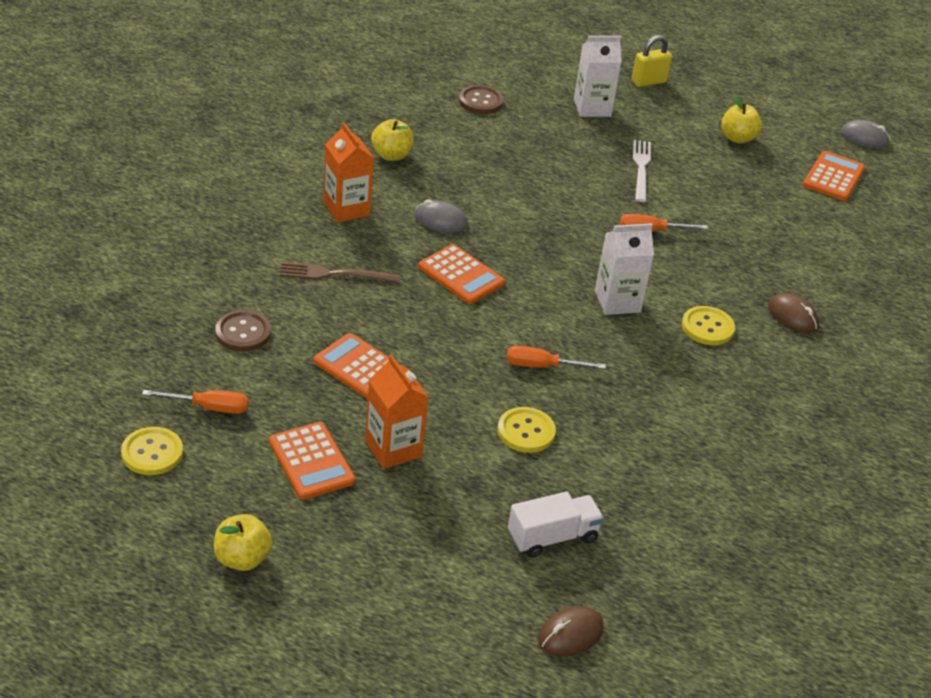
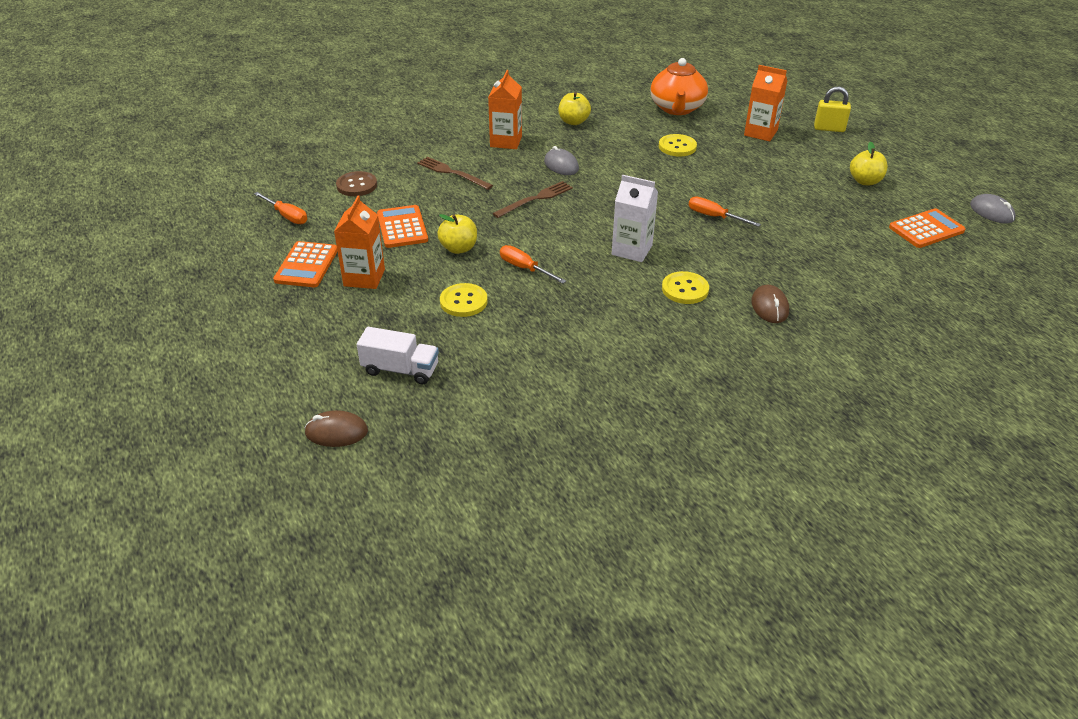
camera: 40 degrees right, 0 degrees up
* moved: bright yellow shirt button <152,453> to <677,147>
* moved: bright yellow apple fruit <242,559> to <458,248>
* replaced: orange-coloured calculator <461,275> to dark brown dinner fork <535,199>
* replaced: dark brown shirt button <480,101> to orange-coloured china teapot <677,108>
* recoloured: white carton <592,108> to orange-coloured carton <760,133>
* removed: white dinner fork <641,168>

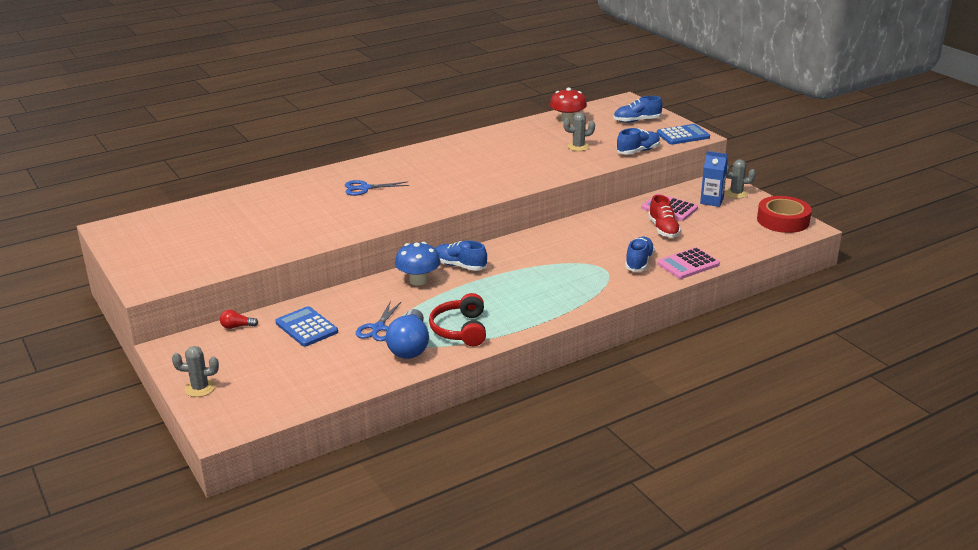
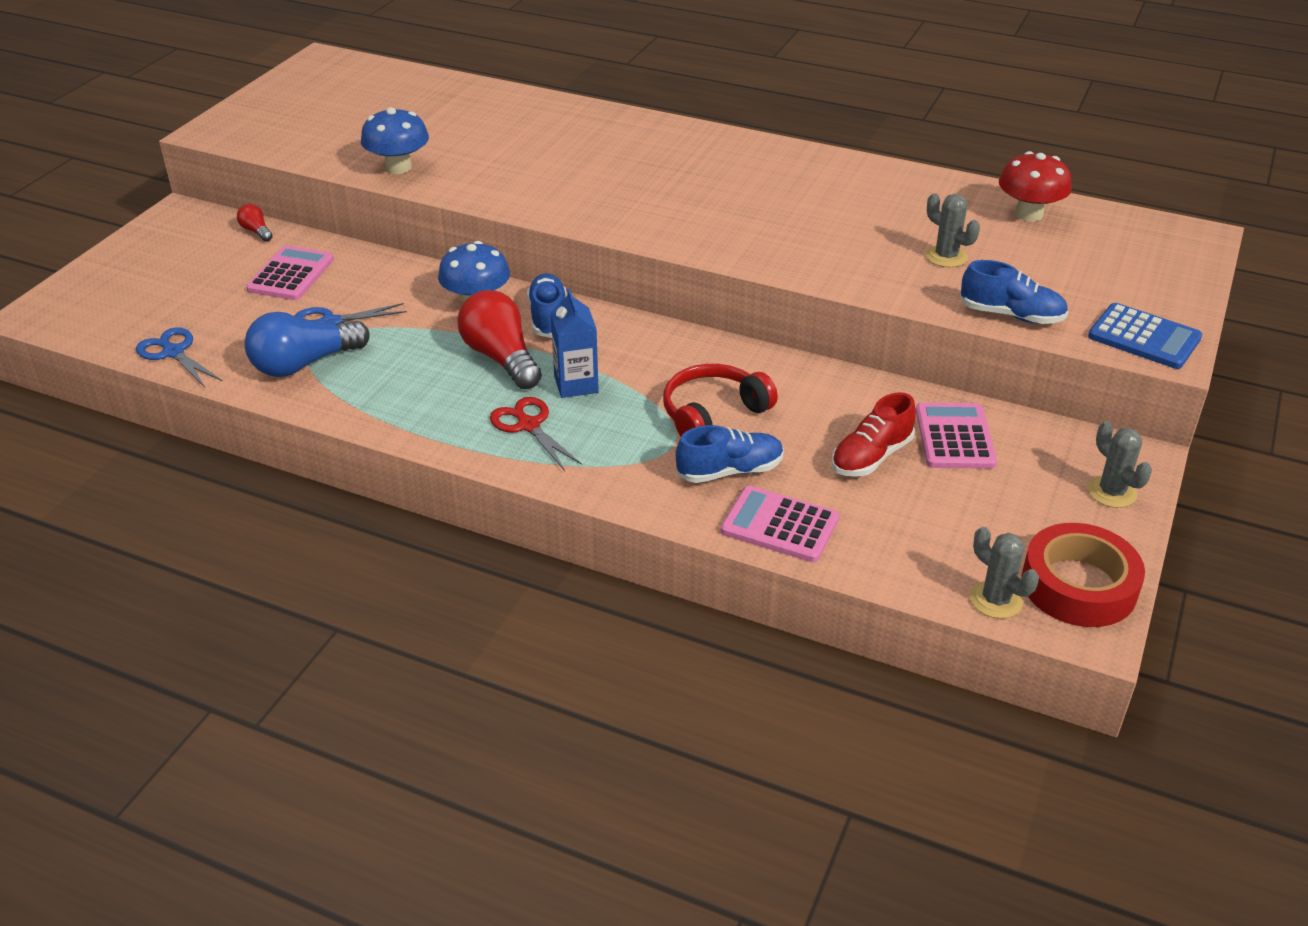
camera: 55 degrees right, 10 degrees up
* moved: grey prickly plant <200,388> to <996,600>
* recoloured: blue calculator <306,327> to pink calculator <291,274>
* moved: blue scissors <364,188> to <173,352>
* moved: scarlet headphones <460,329> to <713,414>
* removed: blue shoe <637,121>
* moved: blue carton <711,201> to <576,384>
* added: blue mushroom <398,167>
* added: scarlet lightbulb <501,358>
* added: scarlet scissors <528,425>

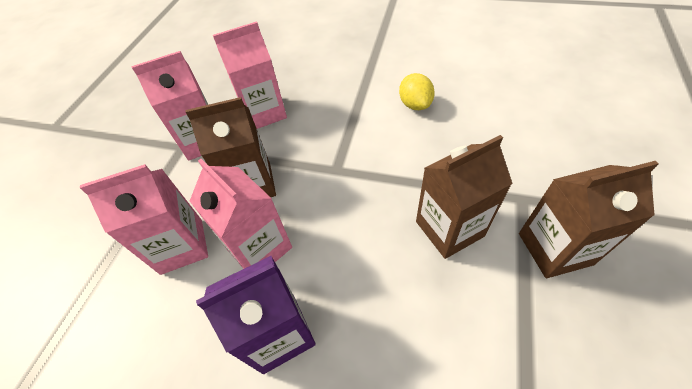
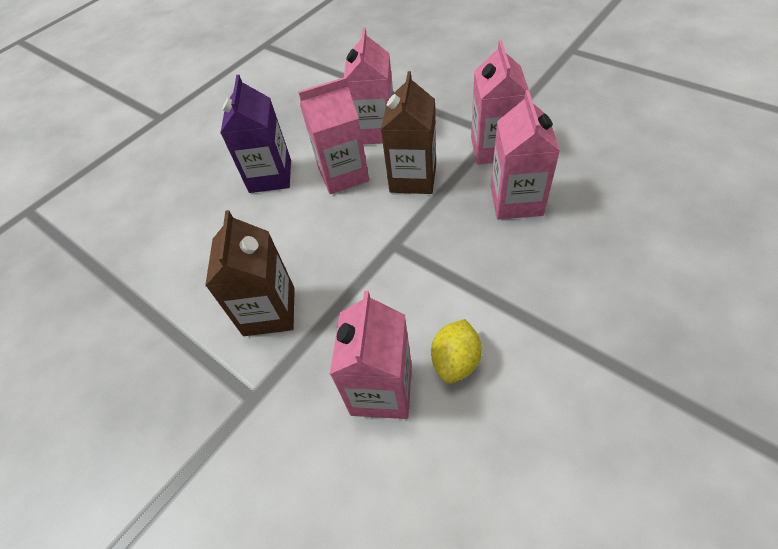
camera: 115 degrees right, 0 degrees up
* turned: bright yellow citrus fruit <415,104> = <455,361> 75 degrees counterclockwise
* removed: dark brown carton <554,248>
* added: pink carton <381,389>

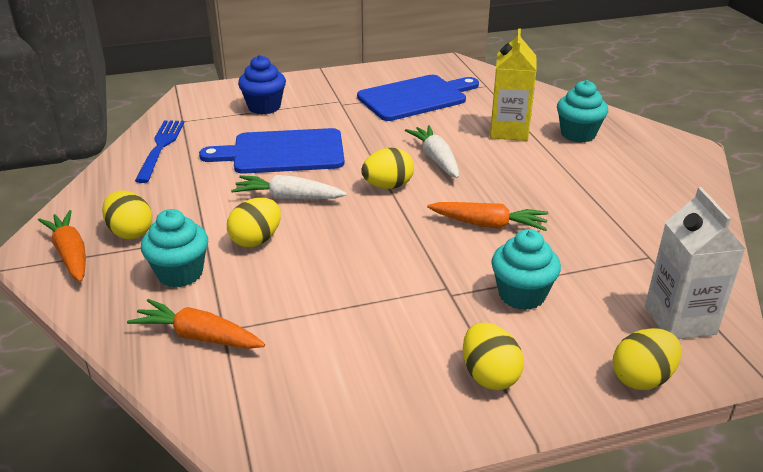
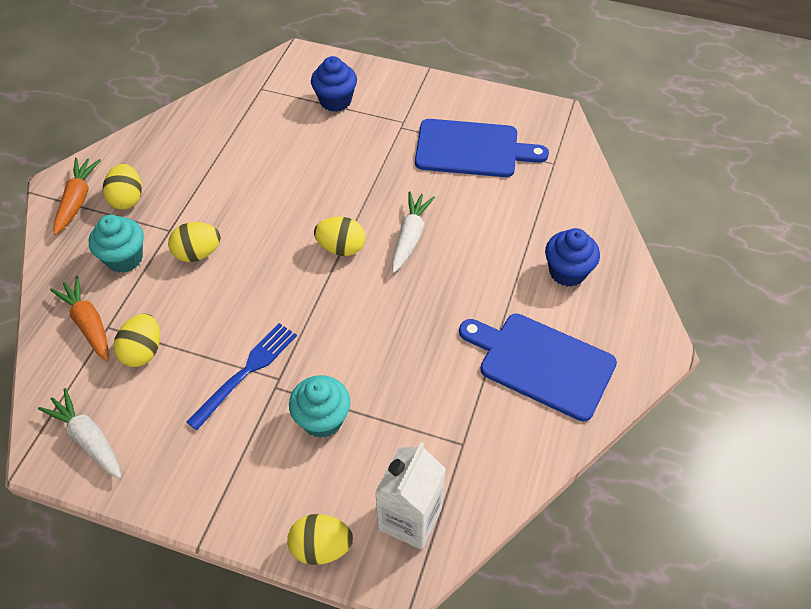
camera: 35 degrees right, 20 degrees up
* moved: blue dinner fork <161,147> to <247,371>
* moved: blue cutting board <283,152> to <542,363>
* moved: white carrot <288,197> to <88,439>
* removed: orange-coloured carrot <488,225>
* moved: bright yellow egg shape <489,375> to <143,351>
* removed: bright yellow carton <509,131>
* recoloured: turquoise fairy cake <578,134> to blue fairy cake <567,272>

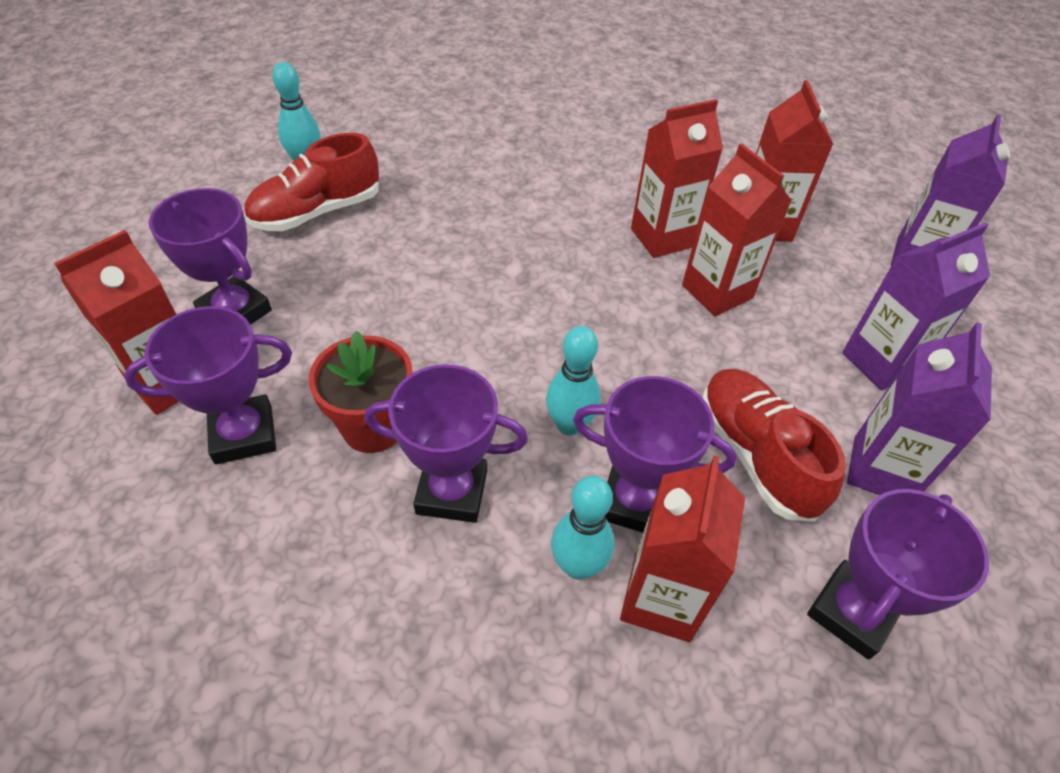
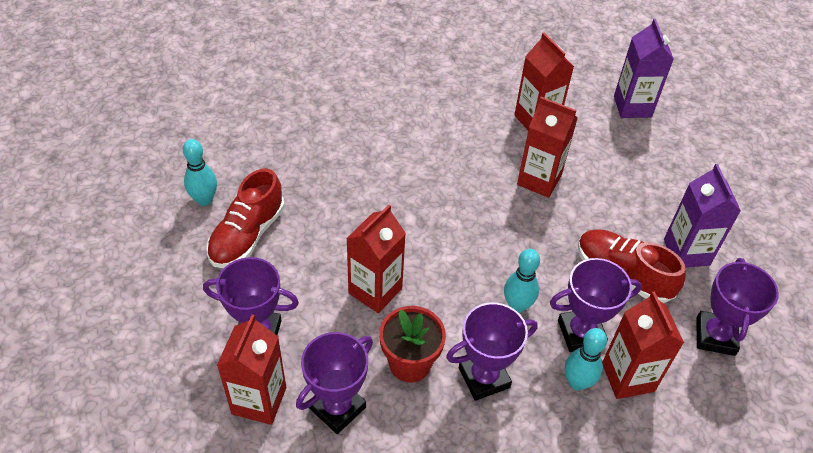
camera: 30 degrees left, 0 degrees up
* moved: scarlet carton <662,237> to <375,291>
* removed: royal purple carton <880,362>

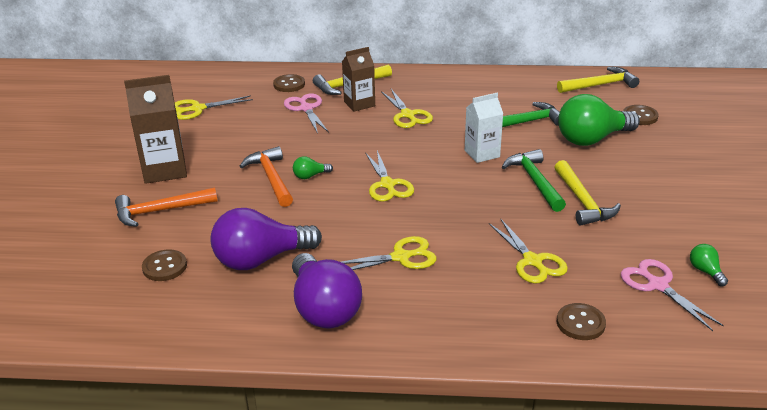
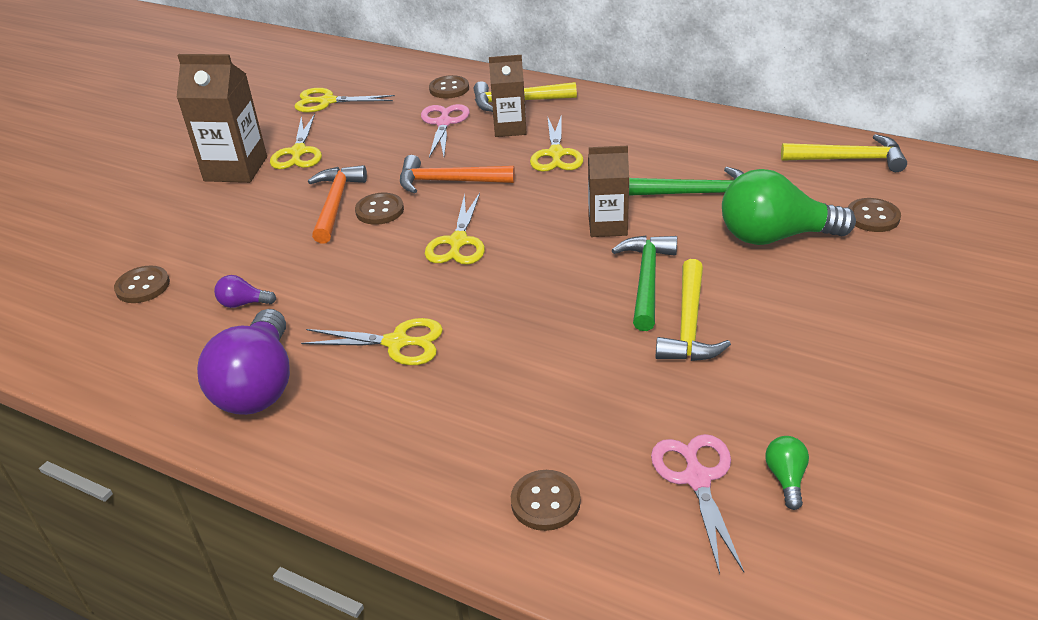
camera: 25 degrees right, 5 degrees up
* moved: orange-coloured hammer <160,211> to <449,181>
* resized: royal purple lightbulb <261,259> = <243,303> x0.43
* replaced: leaf-green lightbulb <310,176> to dark brown shirt button <379,210>
* recoloured: white carton <482,154> to dark brown carton <607,226>
* moved: bright yellow scissors <532,261> to <298,152>

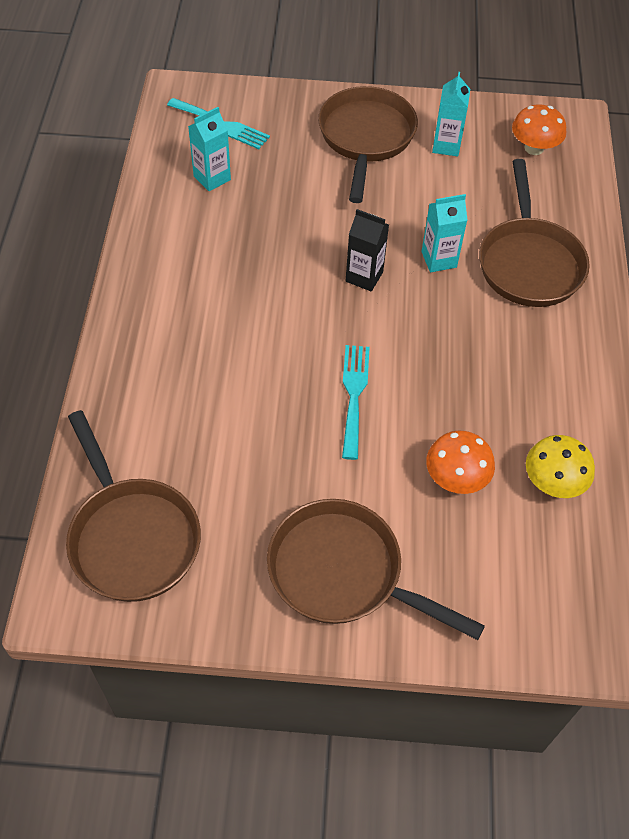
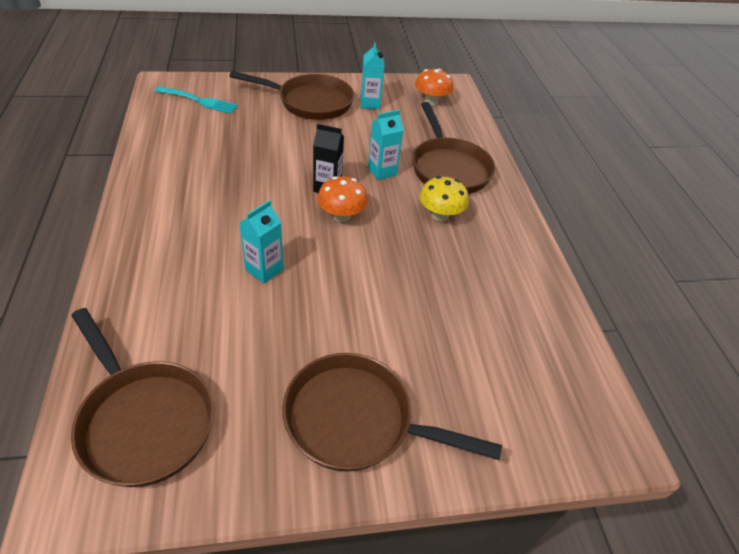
camera: 15 degrees left, 10 degrees down
* moved: turquoise carton <212,178> to <264,269>
* turned: dark brown pan <366,138> = <310,102> 105 degrees clockwise
* removed: turquoise dinner fork <354,395>
* moved: orange-coloured mushroom <456,478> to <341,216>
* moved: bright yellow mushroom <553,482> to <440,215>

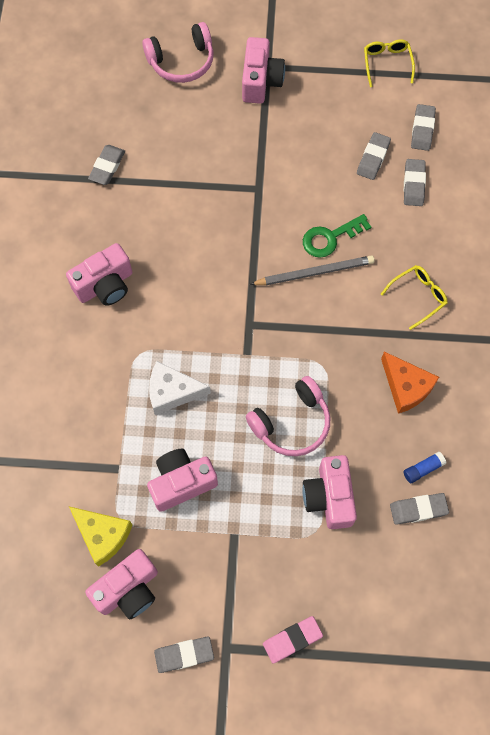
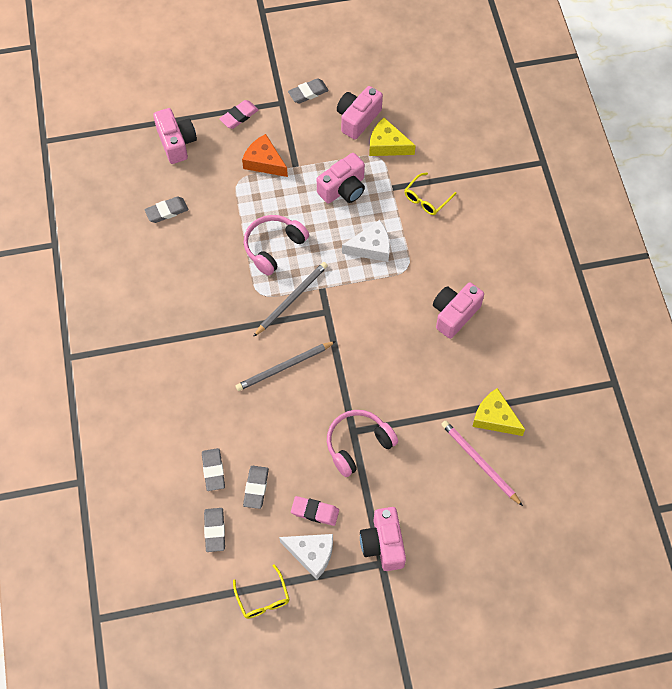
camera: 165 degrees right, 5 degrees down
* replaced: grey pencil eraser <107,167> to bright yellow piece of cheese <494,418>
* moved: pink headphones <182,62> to <358,444>
* moved: pink compact camera <329,497> to <176,143>
* removed: leaf-green latchkey <330,238>
* moved: bright yellow glasses <418,296> to <426,199>
* moved: orange-coloured piece of cheese <406,387> to <264,162>
* removed: blue glue stick <423,469>
* added: grey pencil <291,299>
* added: white piece of cheese <311,554>
* added: pink pencil eraser <315,512>
* added: pink pencil <479,462>

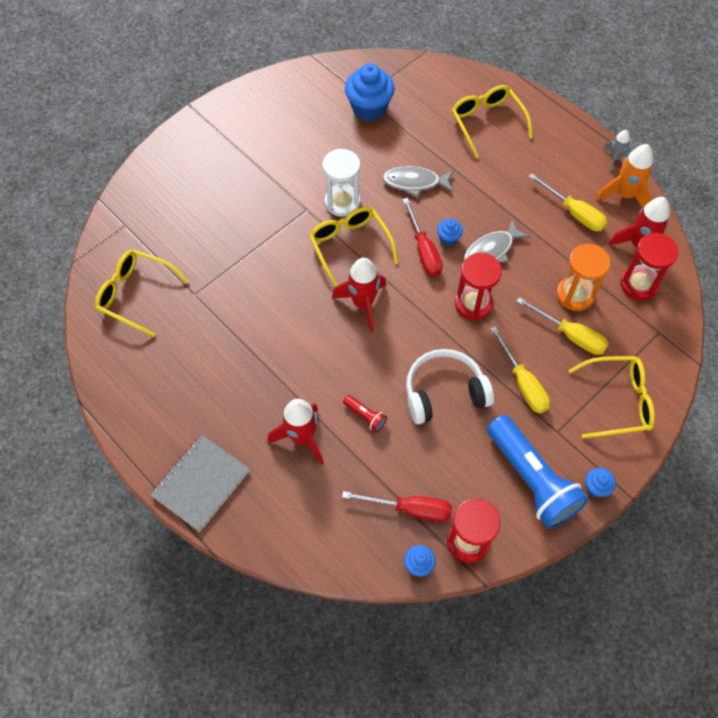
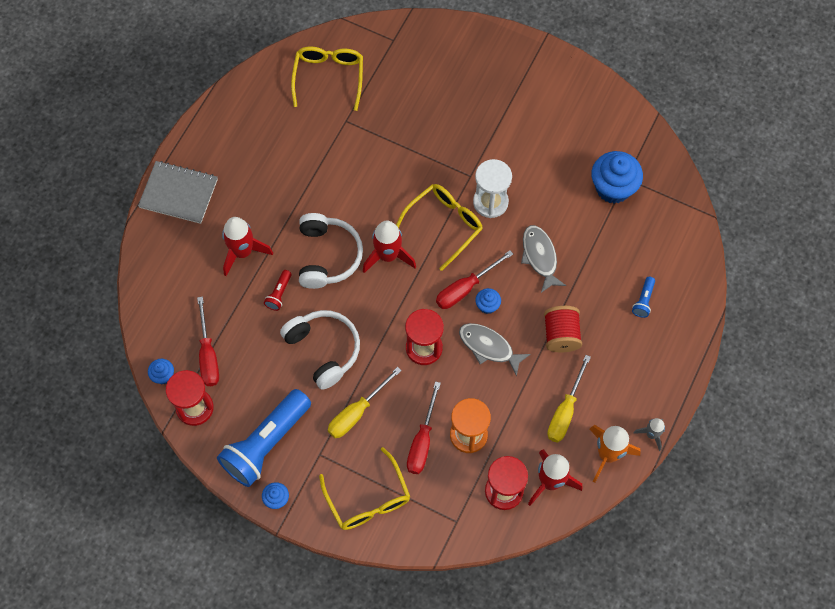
camera: 70 degrees right, 5 degrees up
* replaced: bright yellow glasses <487,123> to blue torch <643,301>
* recoloured: bright yellow hand screwdriver <570,335> to scarlet hand screwdriver <422,441>
* added: white headphones <327,256>
* added: scarlet reel of thread <561,335>

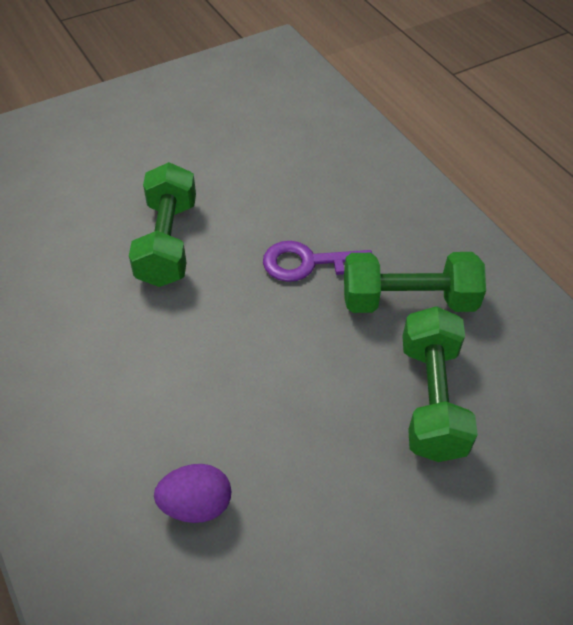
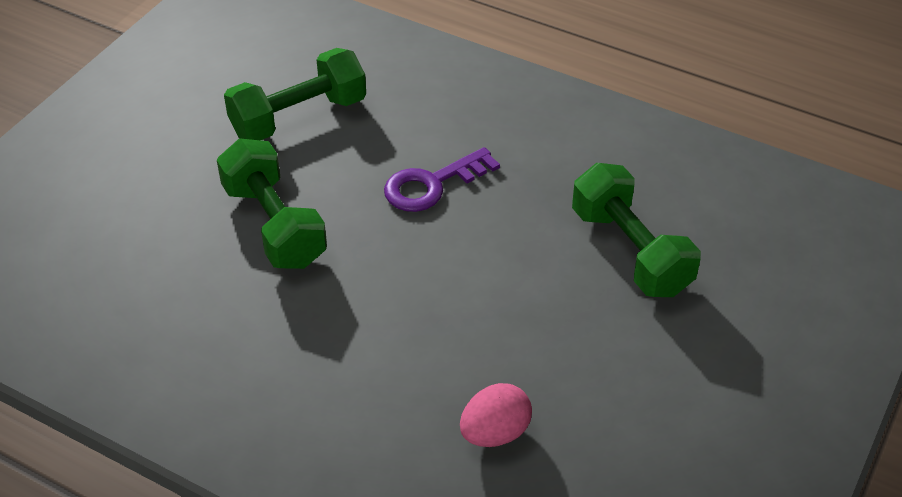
camera: 30 degrees left, 5 degrees down
* recoloured: royal purple egg shape <196,505> to pink egg shape <495,433>
* moved: leaf-green hand weight <408,300> to <298,117>

